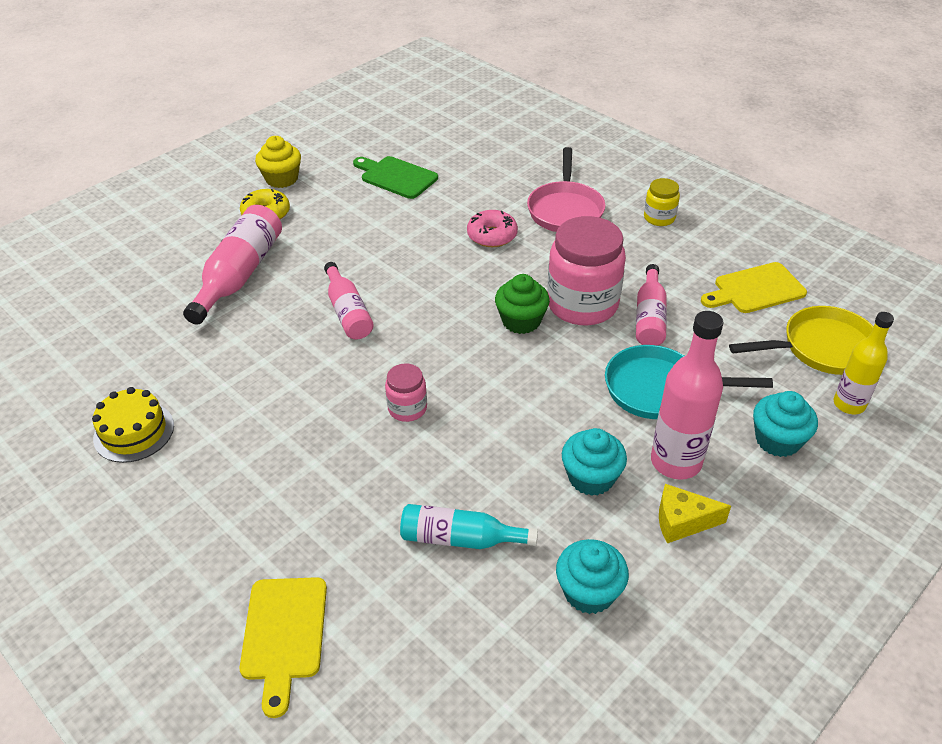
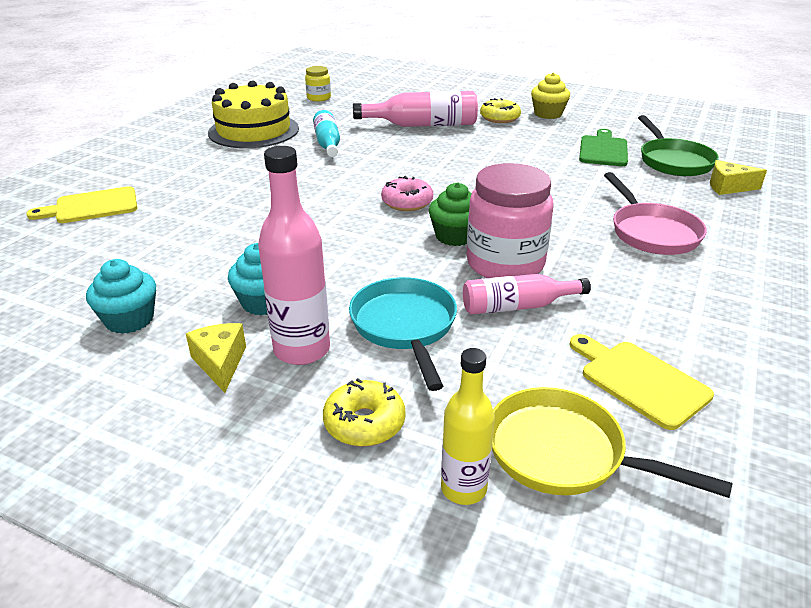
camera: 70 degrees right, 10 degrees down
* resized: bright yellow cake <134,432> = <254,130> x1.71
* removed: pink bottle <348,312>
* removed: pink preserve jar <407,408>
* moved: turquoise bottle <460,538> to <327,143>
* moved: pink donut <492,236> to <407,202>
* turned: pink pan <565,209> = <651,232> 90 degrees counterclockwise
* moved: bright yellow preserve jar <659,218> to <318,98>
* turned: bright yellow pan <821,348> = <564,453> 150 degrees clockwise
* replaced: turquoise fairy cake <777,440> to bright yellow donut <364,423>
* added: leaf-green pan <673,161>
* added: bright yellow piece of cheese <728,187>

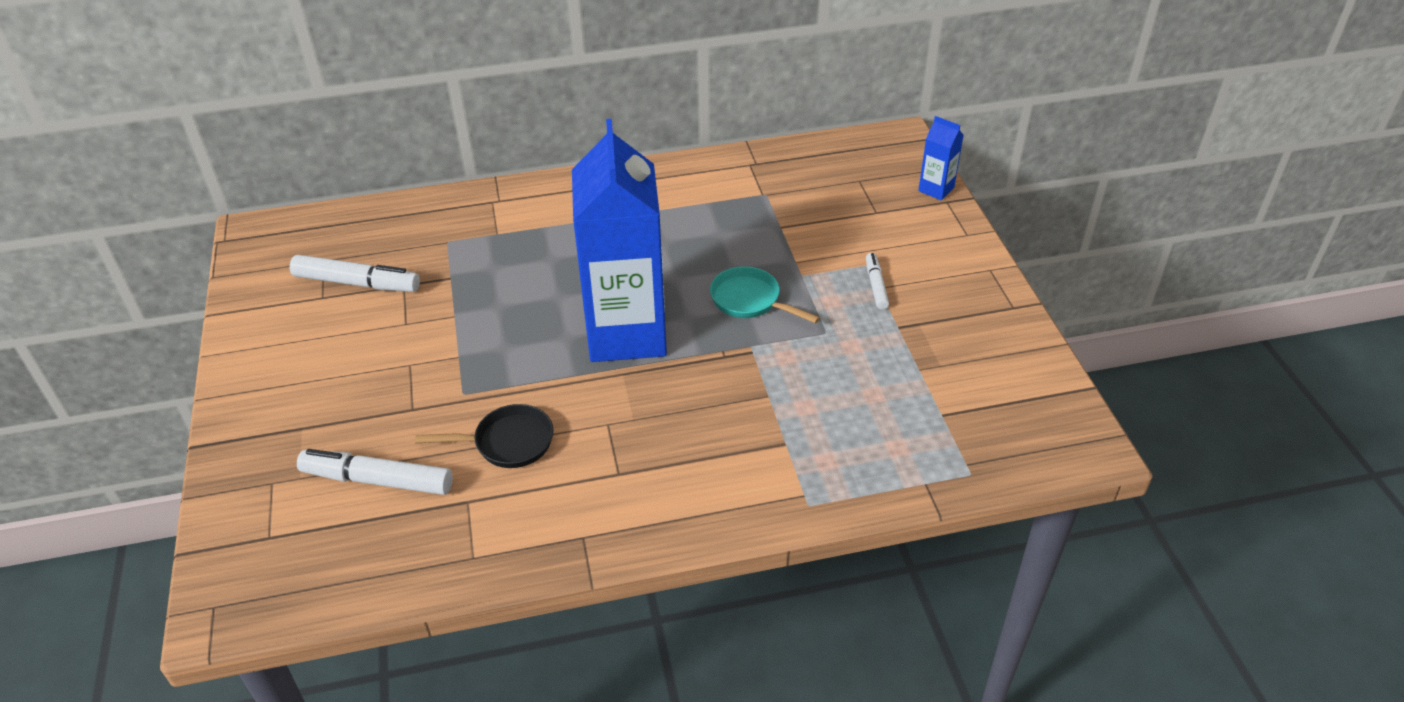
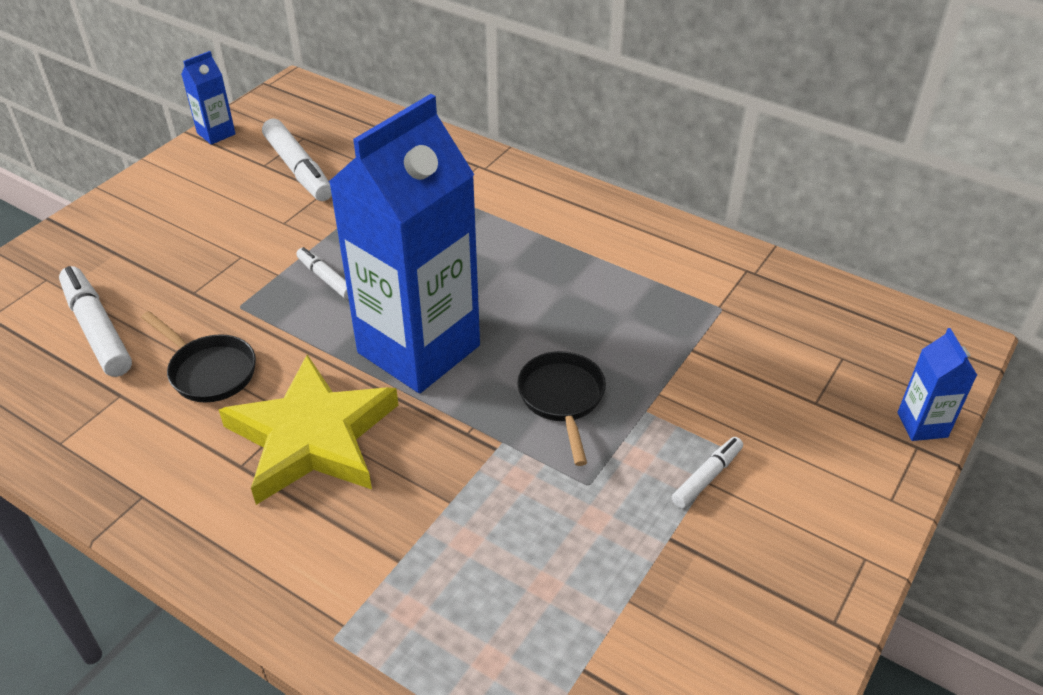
camera: 45 degrees right, 0 degrees up
* recoloured: turquoise pan <750,301> to black pan <562,399>
* added: blue carton <216,133>
* added: bright yellow star shape <312,437>
* added: white felt pen <326,278>

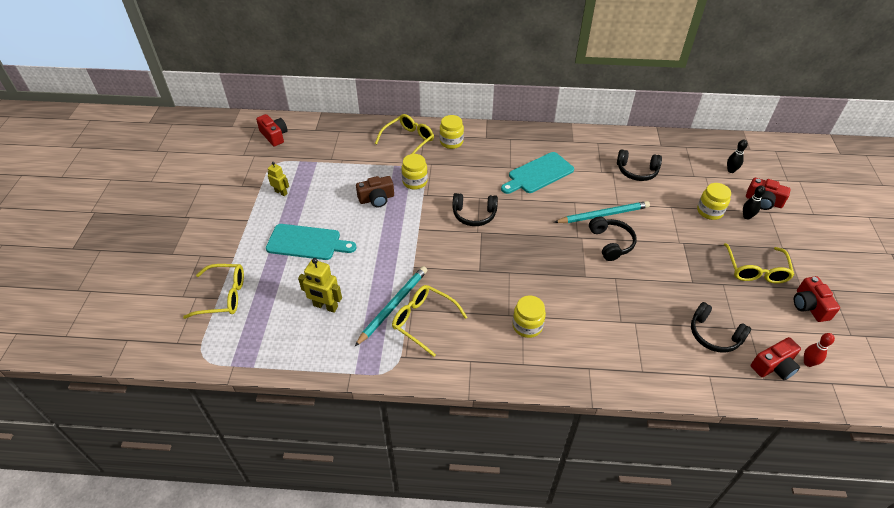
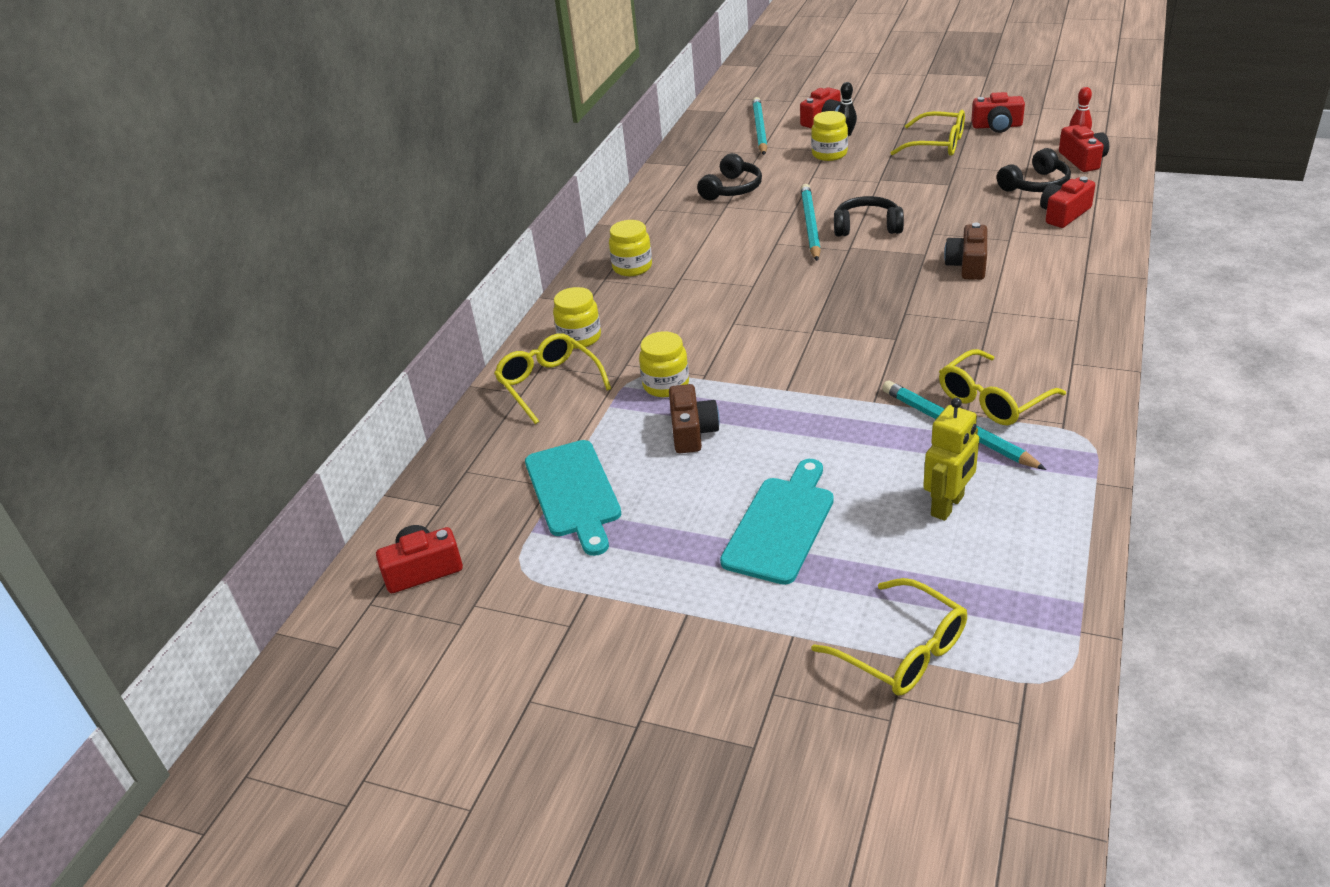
camera: 70 degrees left, 10 degrees down
* turned: bright yellow glasses <223,296> = <901,650> 120 degrees clockwise
* removed: bright yellow robot <281,192>
* removed: black headphones <474,215>
* moved: turquoise cutting board <538,174> to <574,493>
* moved: bright yellow preserve jar <527,326> to <632,267>
* replaced: black bowling pin <731,170> to turquoise pencil <759,129>
* added: dark brown compact camera <967,265>
* added: scarlet compact camera <1064,214>

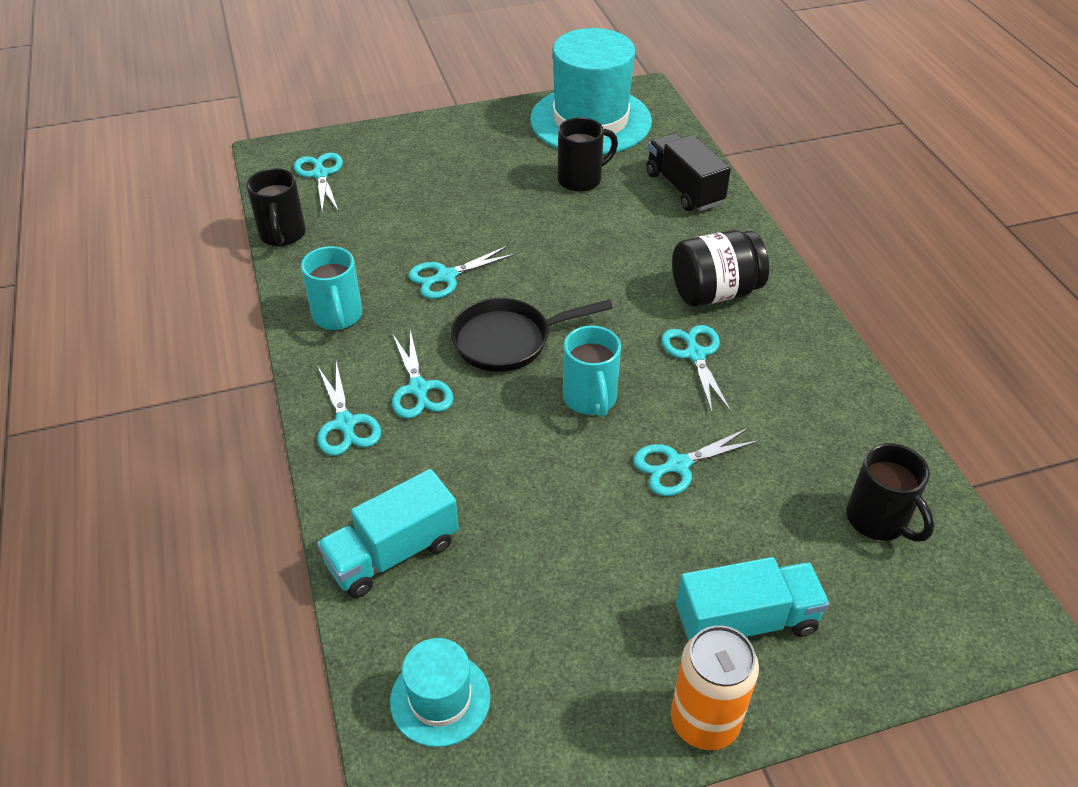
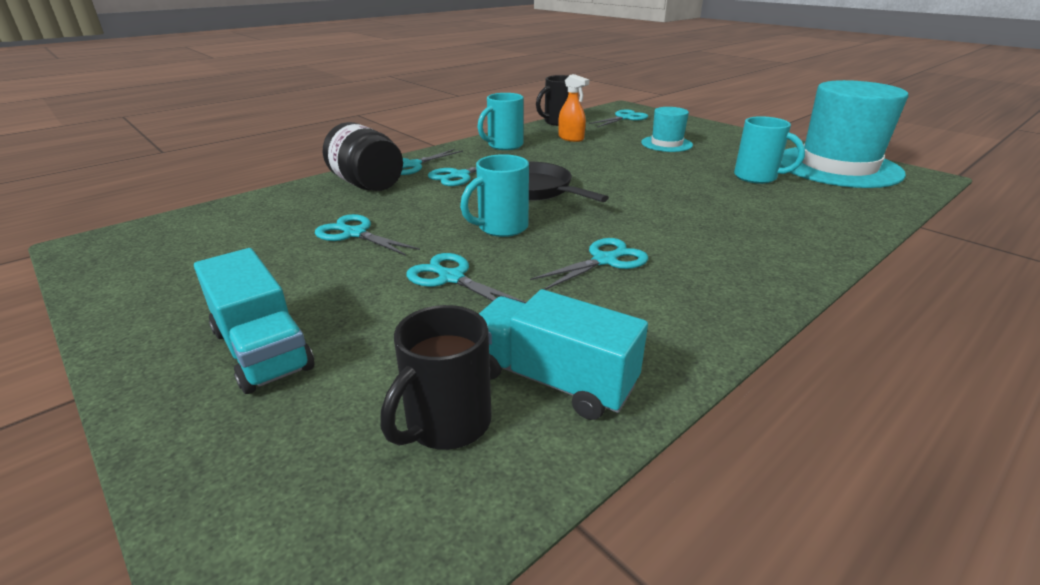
camera: 65 degrees right, 15 degrees down
* moved: turquoise toy truck <392,553> to <552,379>
* moved: turquoise top hat <440,699> to <666,144>
* moved: turquoise scissors <446,276> to <355,234>
* recoloured: black coffee mug <581,179> to turquoise coffee mug <757,177>
* removed: black toy truck <684,188>
* removed: orange-coloured tin <704,721>
* moved: black preserve jar <715,292> to <367,184>
* added: orange-coloured spray cleaner <571,138>

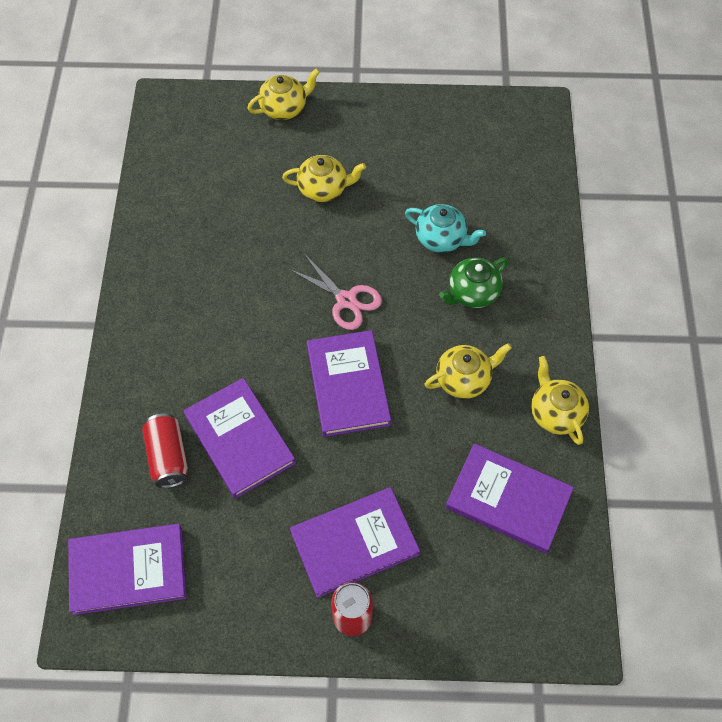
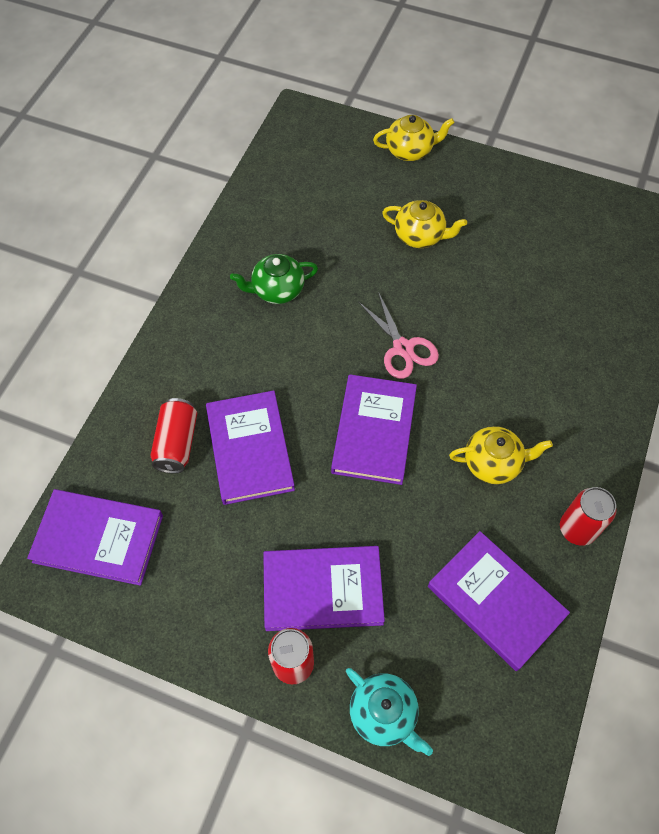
camera: 20 degrees right, 0 degrees up
* moved: turquoise china teapot <441,239> to <384,714>
* moved: leaf-green china teapot <472,293> to <277,290>
* replaced: bright yellow china teapot <555,413> to scarlet tin <577,529>

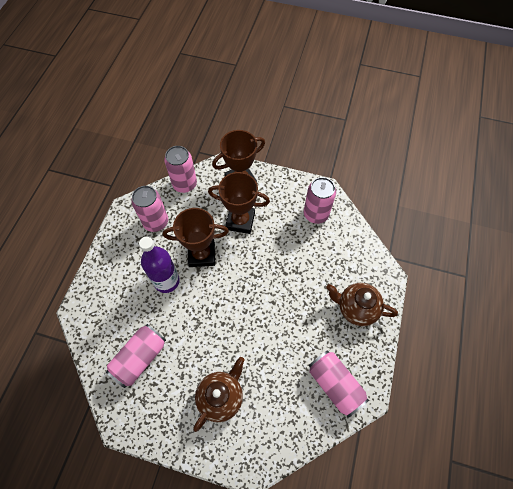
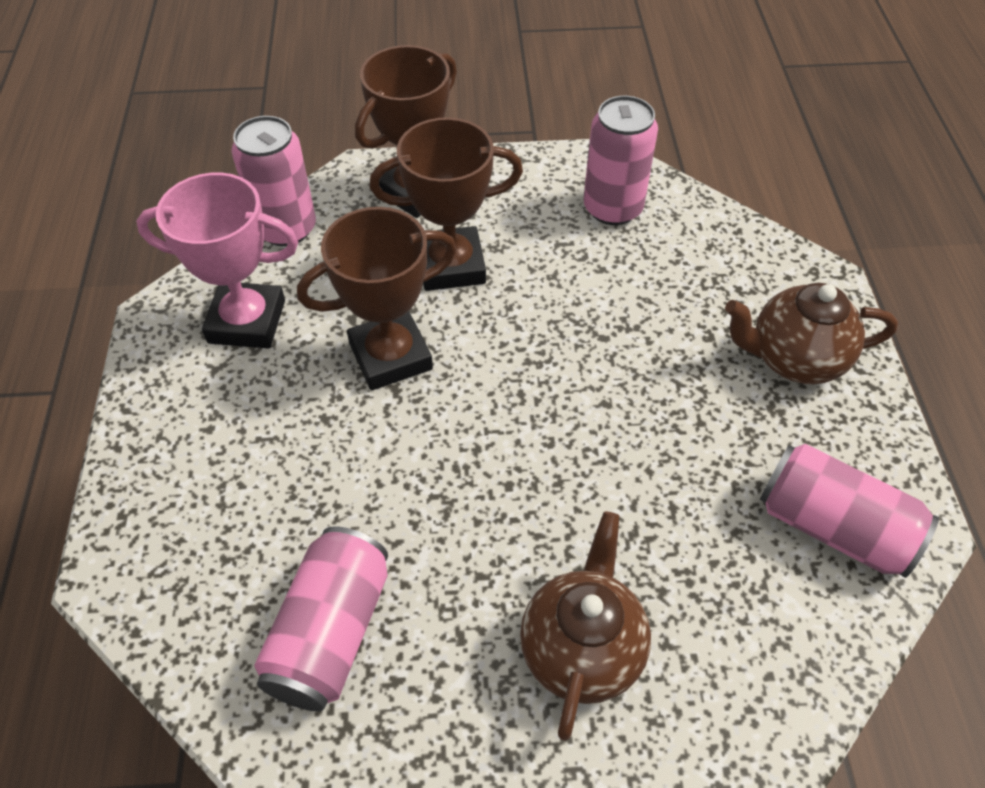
camera: 20 degrees left, 10 degrees down
* replaced: pink tin <156,222> to pink trophy <247,322>
* removed: royal purple bottle <166,281>

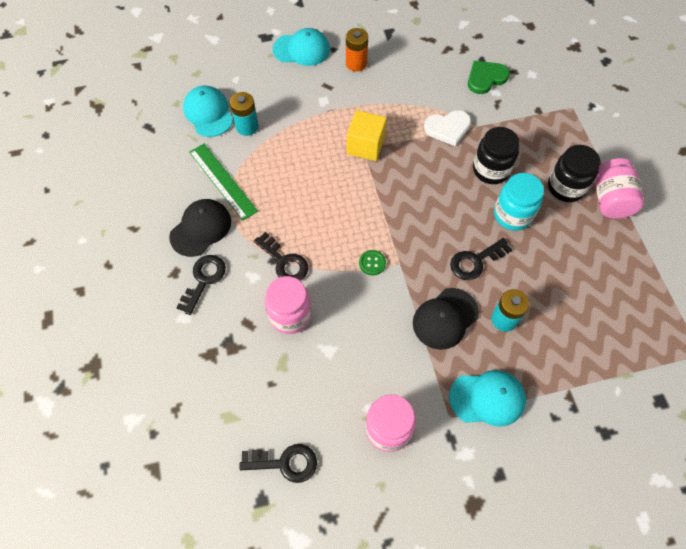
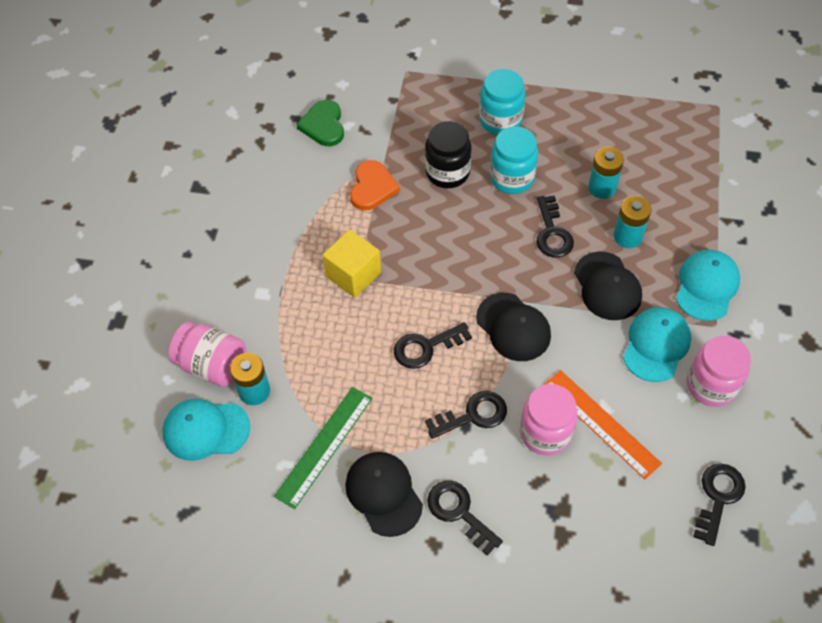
camera: 65 degrees left, 5 degrees down
* turned: leaf-green straightedge <223,181> = <324,446> 45 degrees counterclockwise
* moved: turquoise peaked cap <301,49> to <656,345>
* removed: orange-coloured AA battery <356,63>
* replaced: leaf-green shirt button <372,263> to black peaked cap <513,327>
* recoloured: white heart shape <448,128> to orange-coloured heart shape <372,187>
* recoloured: black preserve jar <566,187> to turquoise preserve jar <500,120>
* moved: pink preserve jar <610,200> to <212,365>
* added: black latchkey <426,347>
* added: orange-coloured straightedge <601,423>
* added: turquoise AA battery <602,188>

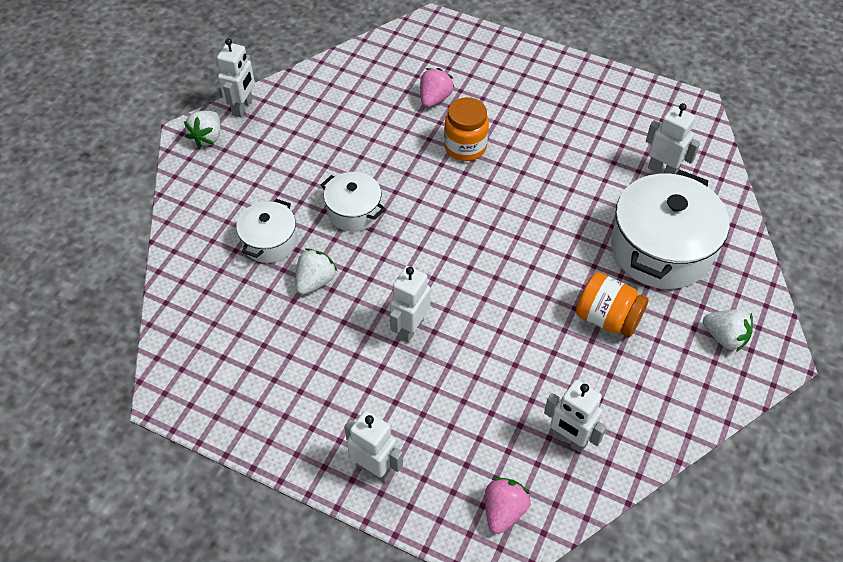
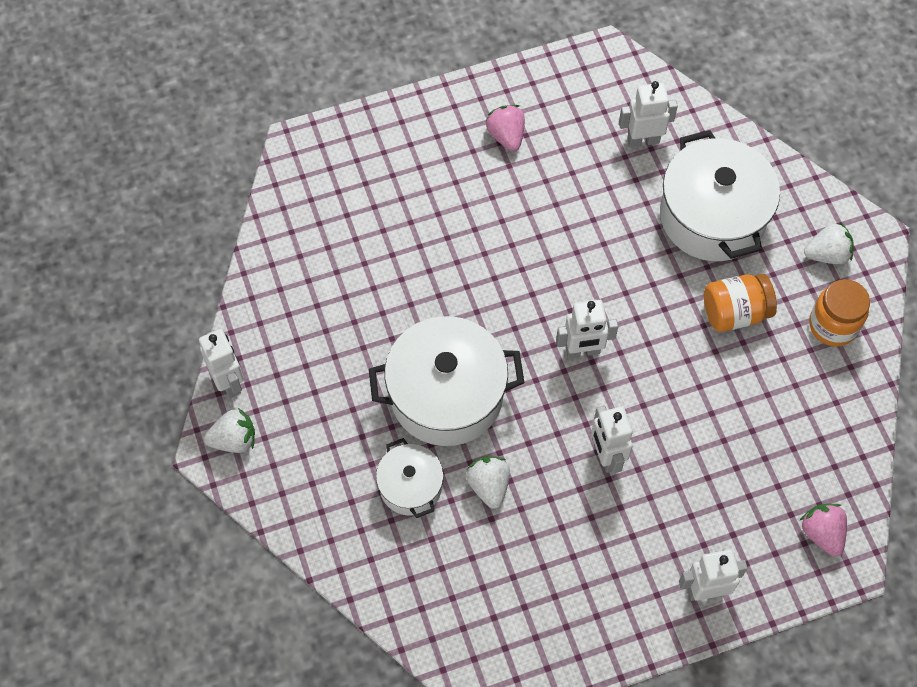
camera: 45 degrees left, 10 degrees up
* turned: white strawberry <207,137> = <234,440> 75 degrees counterclockwise
* resized: white stockpot <354,211> = <446,395> x1.85
* moved: pink strawberry <434,98> to <506,136>
* moved: orange-coloured preserve jar <465,147> to <833,325>
* moved: white robot <569,440> to <582,351>

